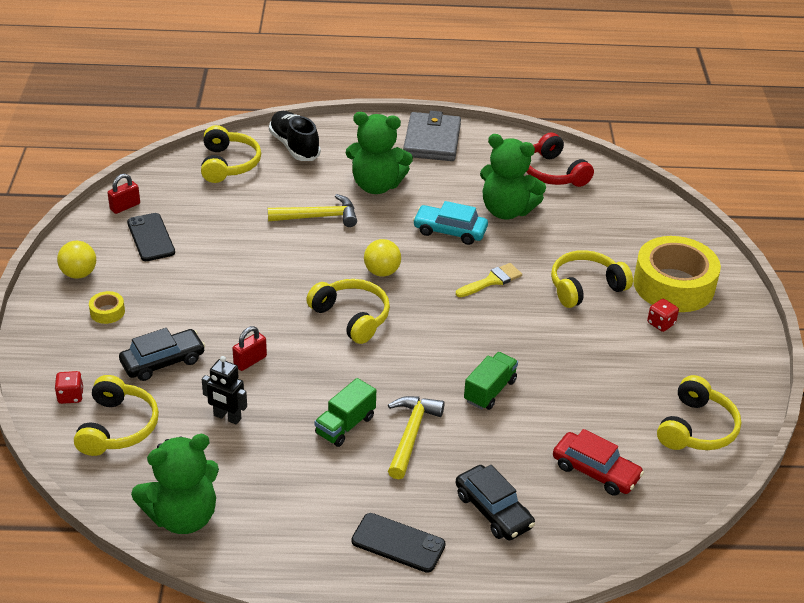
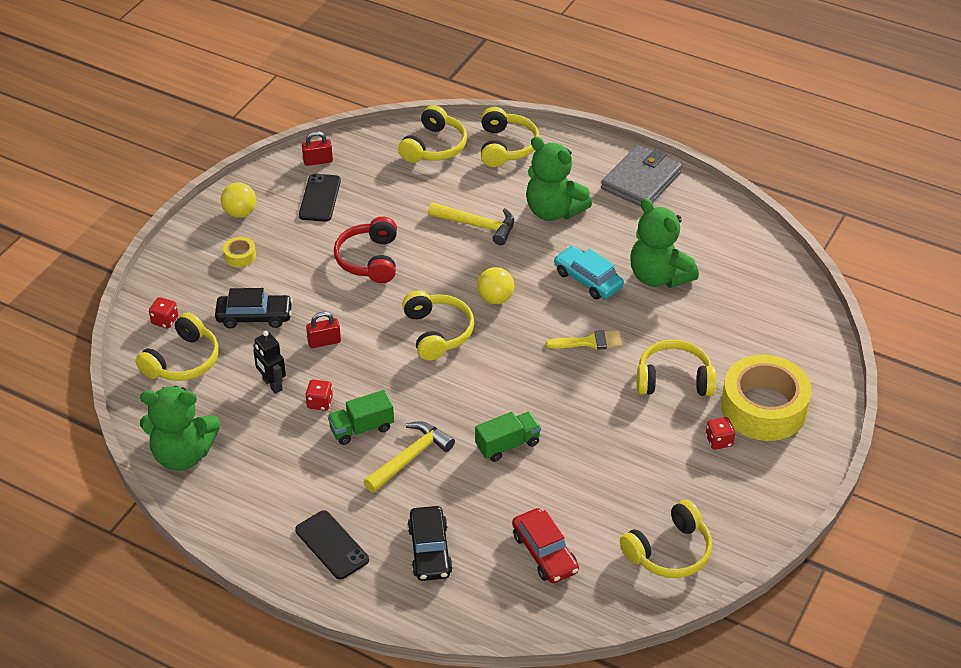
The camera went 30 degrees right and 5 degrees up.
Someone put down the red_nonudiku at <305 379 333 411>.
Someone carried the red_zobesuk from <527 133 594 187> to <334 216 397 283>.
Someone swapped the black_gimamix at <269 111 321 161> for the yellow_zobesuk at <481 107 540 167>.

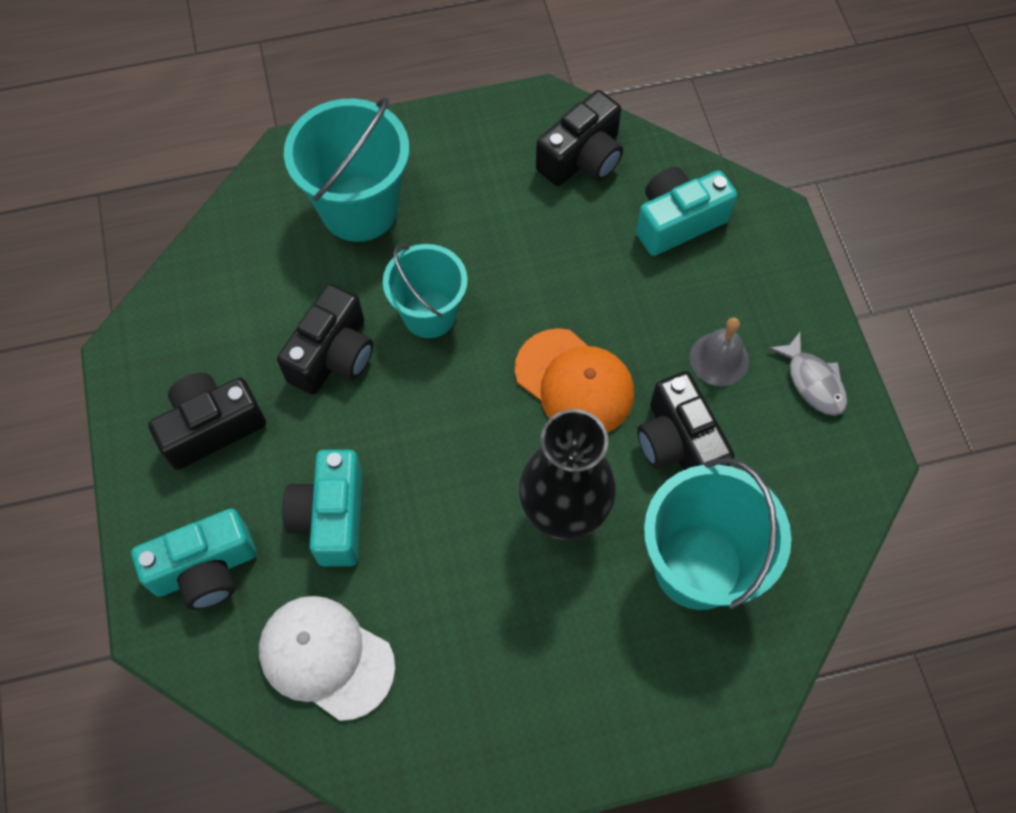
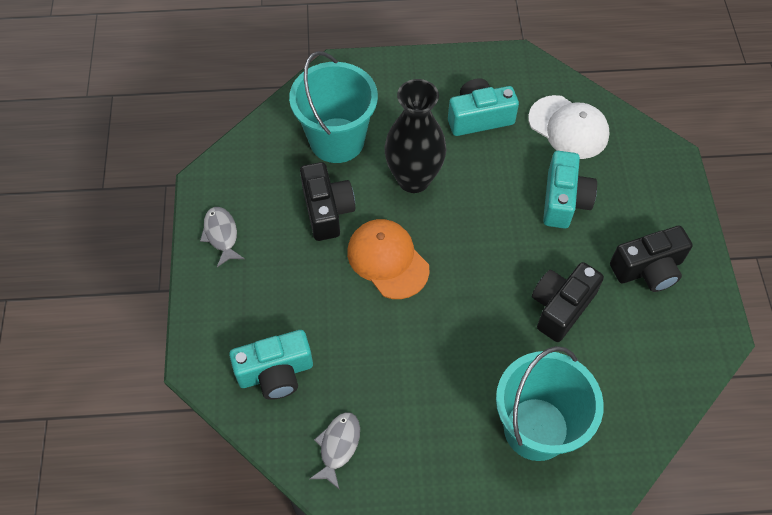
The camera went 170 degrees left and 5 degrees down.
Someone swapped the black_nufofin at <536 90 623 186> for the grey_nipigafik at <310 412 360 489>.
Someone carried the turquoise_nufofin from <131 509 256 610> to <448 78 519 136>.
Someone took away the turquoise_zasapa at <383 244 468 338>.
Someone took away the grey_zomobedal at <690 317 749 386>.

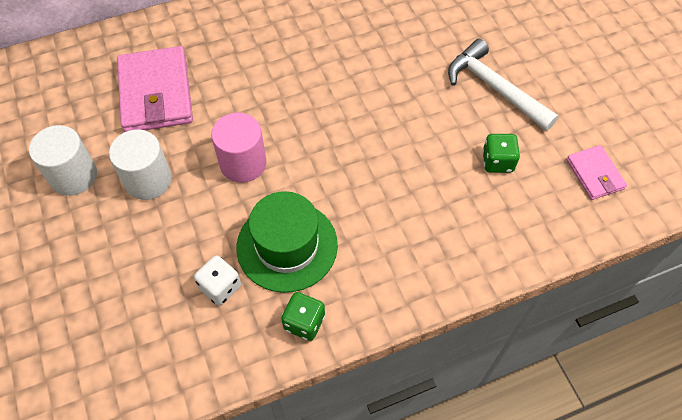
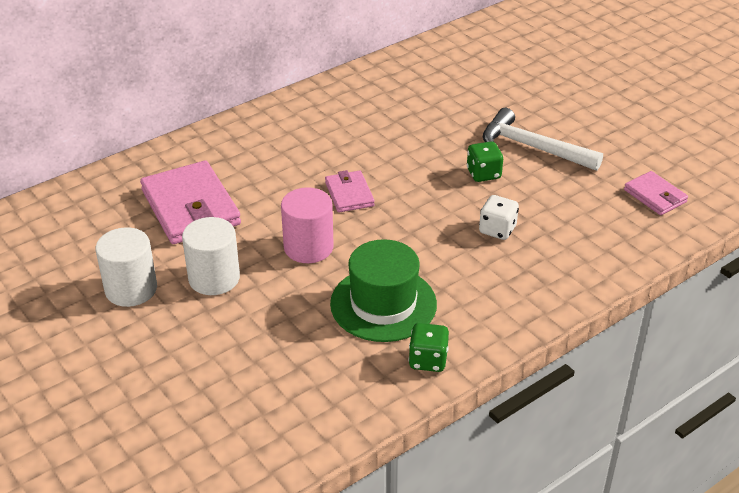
The camera went 15 degrees left and 20 degrees down.
Someone put down the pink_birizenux at <325 170 375 212>.
Someone carried the green_nonudiku from <482 134 520 173> to <467 141 503 182>.
Someone carried the white_nonudiku from <194 256 241 305> to <479 195 519 240>.

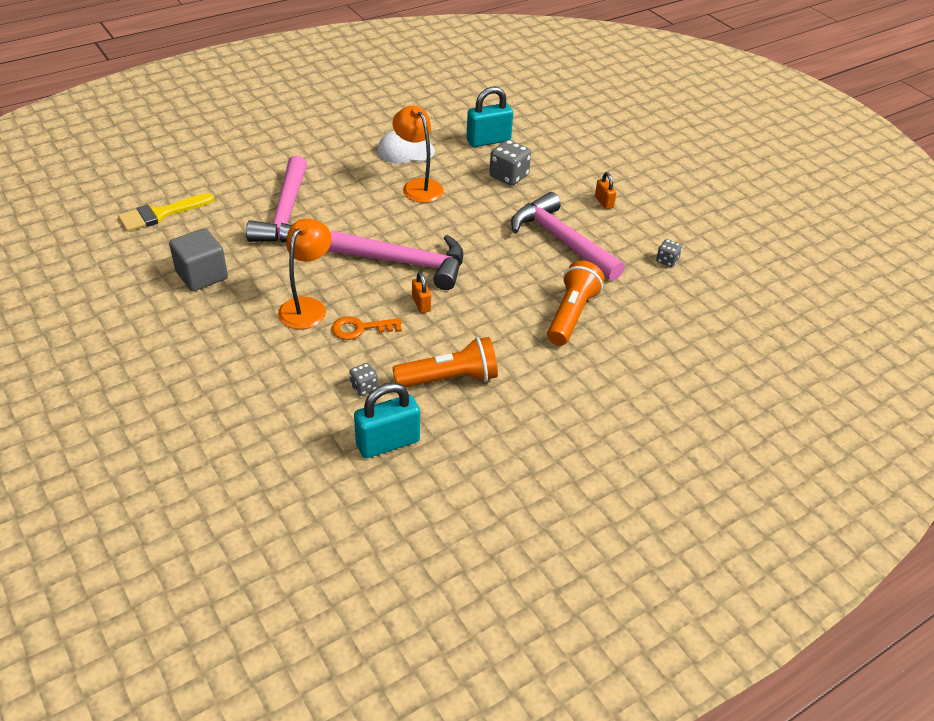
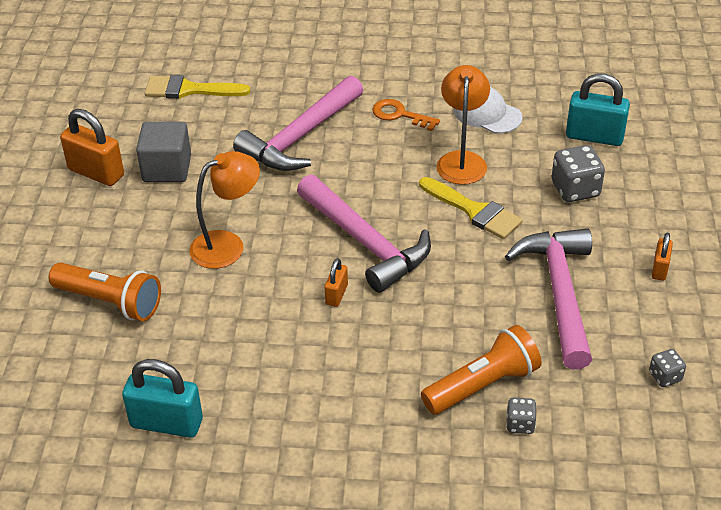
The camera went 40 degrees right and 0 degrees up.
Someone carried the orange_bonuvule from <392 337 498 387> to <49 263 161 321>.
Someone put down the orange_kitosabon at <60 109 124 186>.
Someone carried the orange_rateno from <332 316 402 340> to <372 99 440 131>.
Someone put down the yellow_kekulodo at <419 177 523 239>.
Someone carried the grey_nonudiku from <349 363 378 396> to <506 397 537 434>.

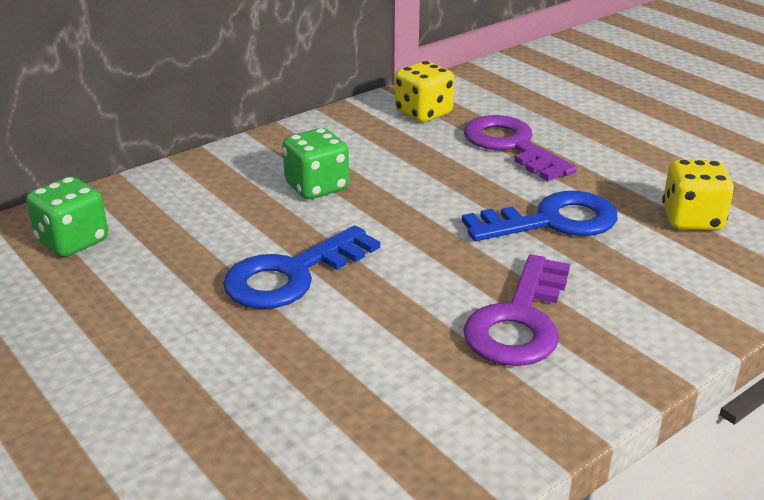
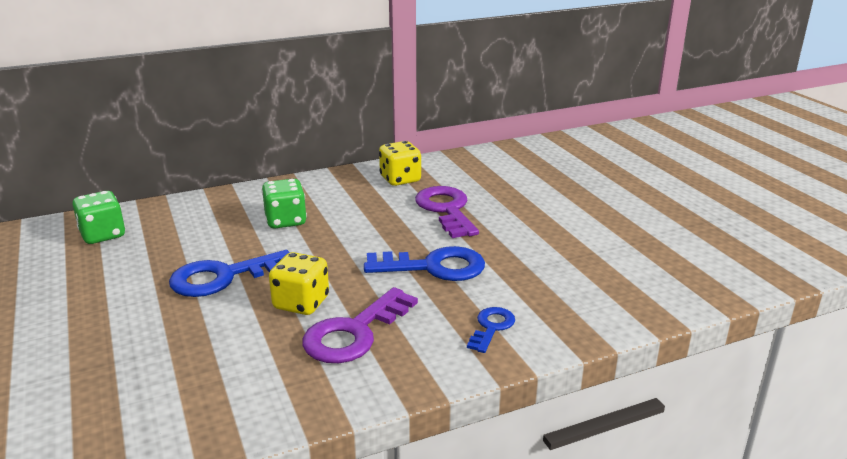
The camera went 15 degrees right and 5 degrees down.
Someone carried the yellow_nonudiku from <662 159 734 231> to <269 252 329 315>.
Someone put down the blue_rateno at <467 307 515 353>.

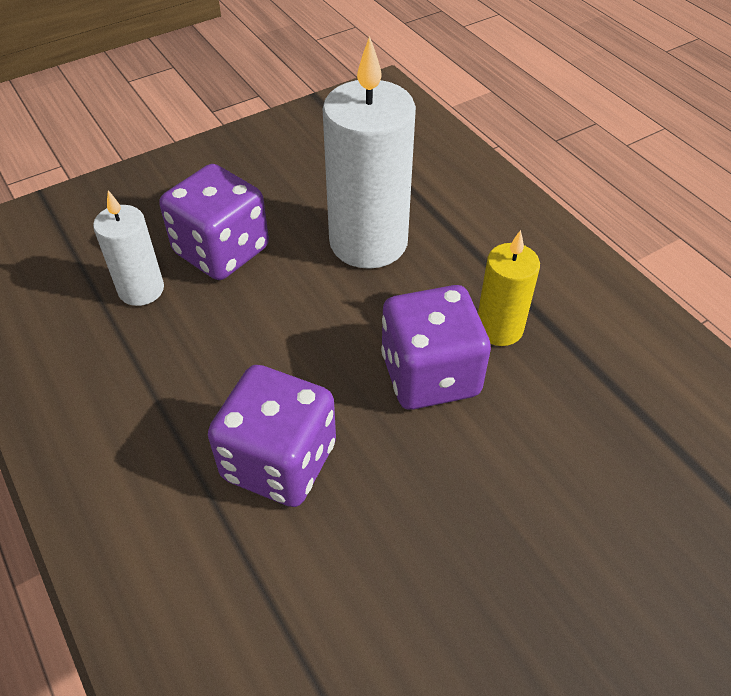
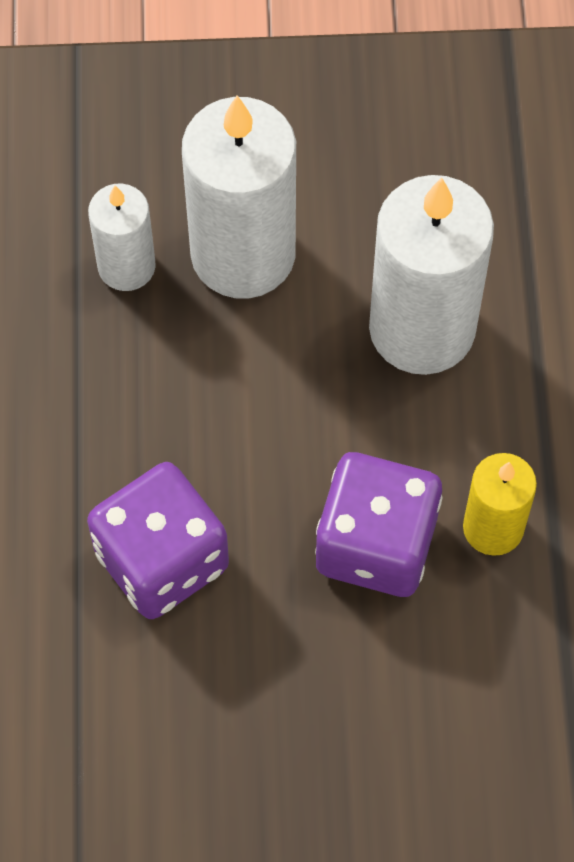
The camera went 30 degrees right and 15 degrees up.
Someone swapped the purple_nonudiku at <160 164 269 280> for the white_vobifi at <182 96 296 299>.

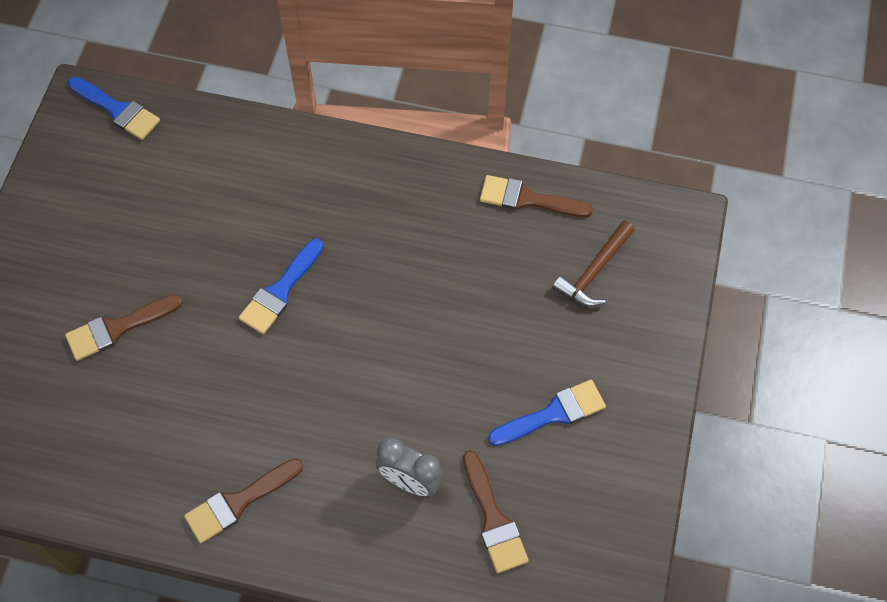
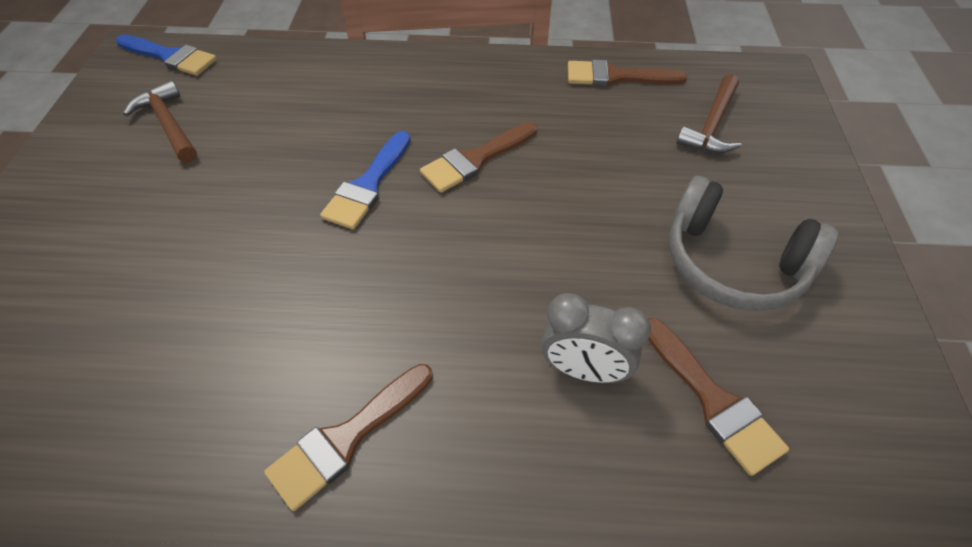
The camera went 10 degrees left and 10 degrees down.
Someone put down the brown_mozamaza at <123 80 197 163>.
Someone carried the brown_kekulodo from <65 294 183 361> to <420 122 537 193>.
Someone swapped the blue_kekulodo at <488 380 606 446> for the grey_zobesuk at <669 176 838 311>.

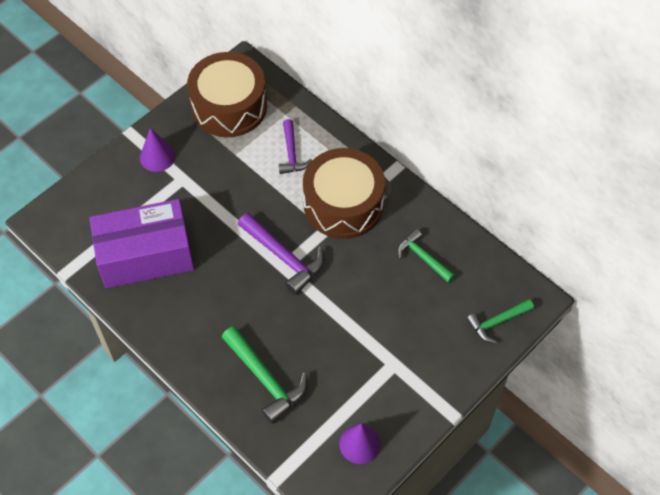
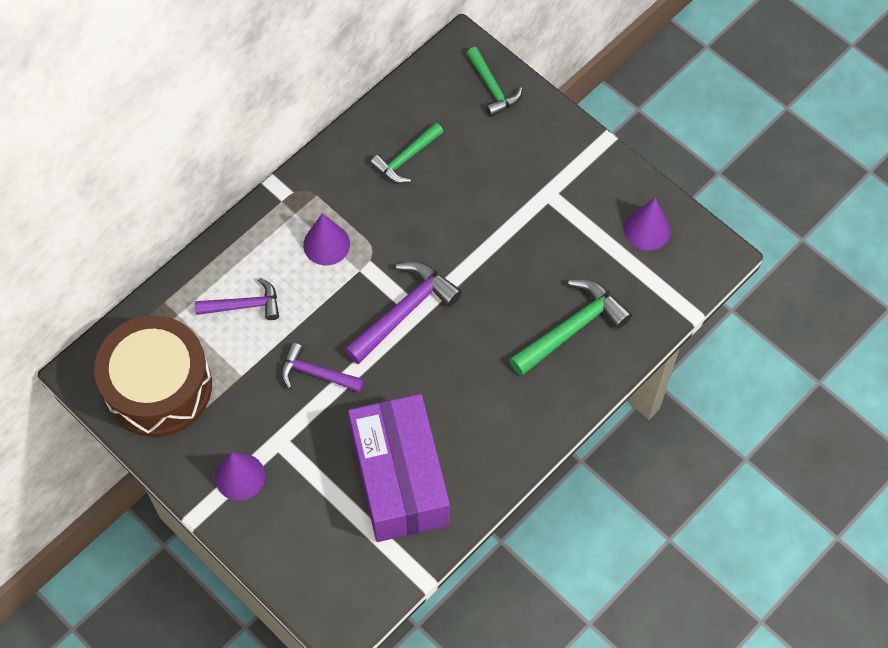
The camera went 90 degrees left and 5 degrees up.
Someone put down the purple_mozamaza at <281 343 364 392>.
Someone swapped the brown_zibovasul at <303 148 385 239> for the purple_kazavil at <303 213 350 265>.

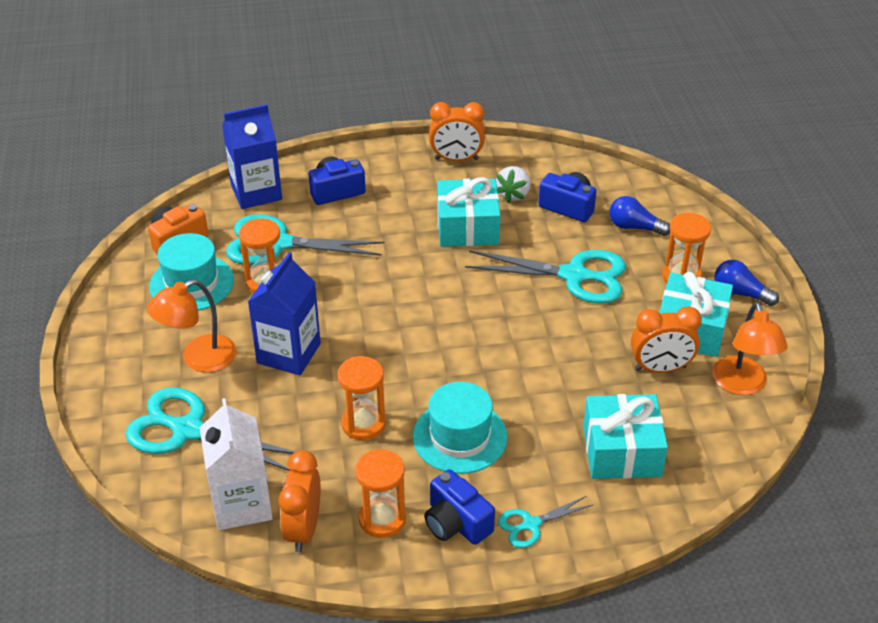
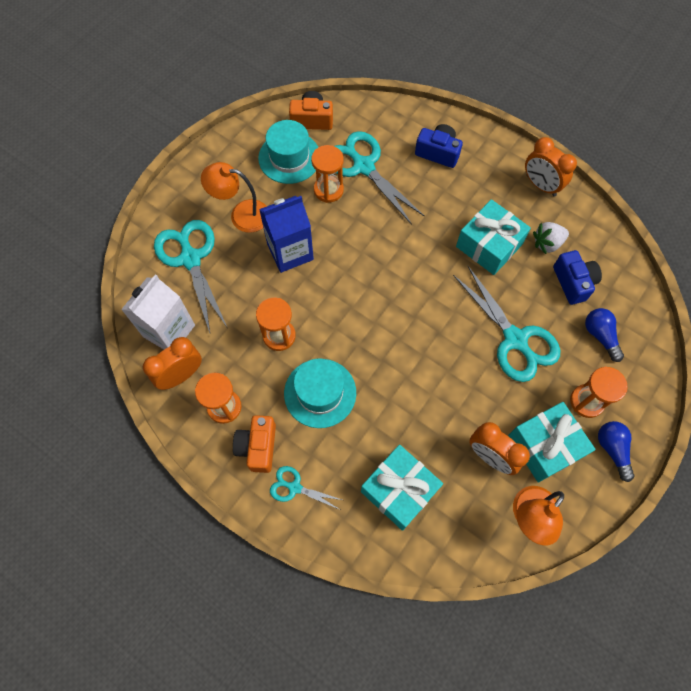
The camera went 45 degrees right and 25 degrees up.
Someone repainted the blue_nufofin at <424 469 495 545>, which became the orange_nufofin at <233 415 276 473>.
Someone took away the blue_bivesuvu at <222 104 282 209>.

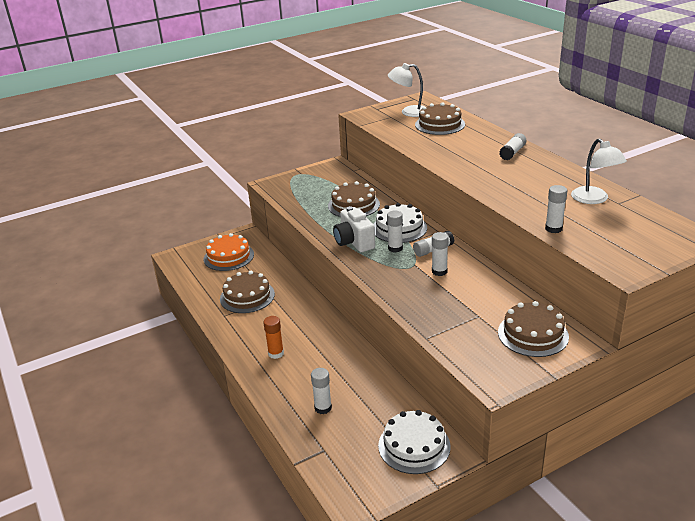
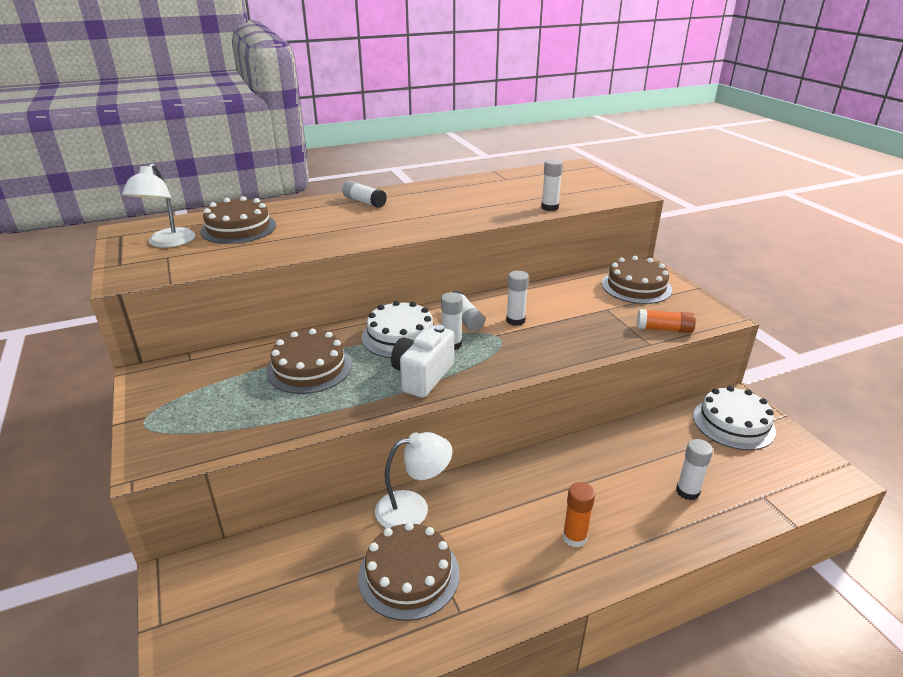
The camera went 85 degrees left and 0 degrees up.
Someone carried the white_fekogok from <571 139 627 204> to <375 432 453 528>.
Someone rotated the white_nufofin at <333 206 375 252> by 135 degrees clockwise.
Someone put down the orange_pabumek at <637 309 696 333>.
Someone took away the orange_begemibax at <204 233 254 271>.

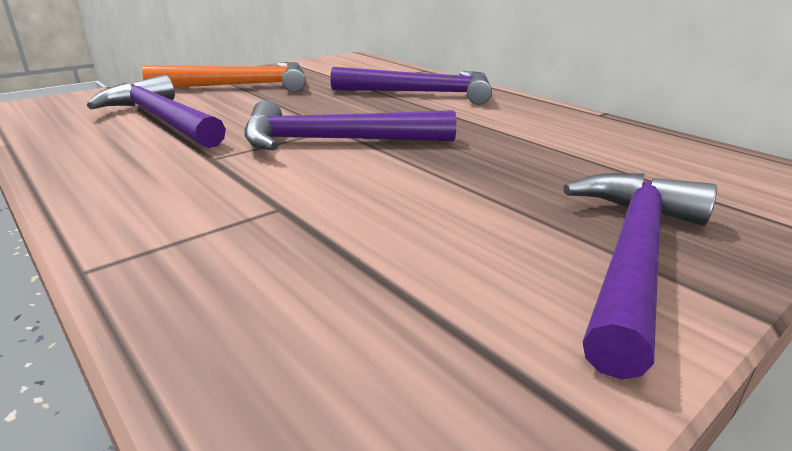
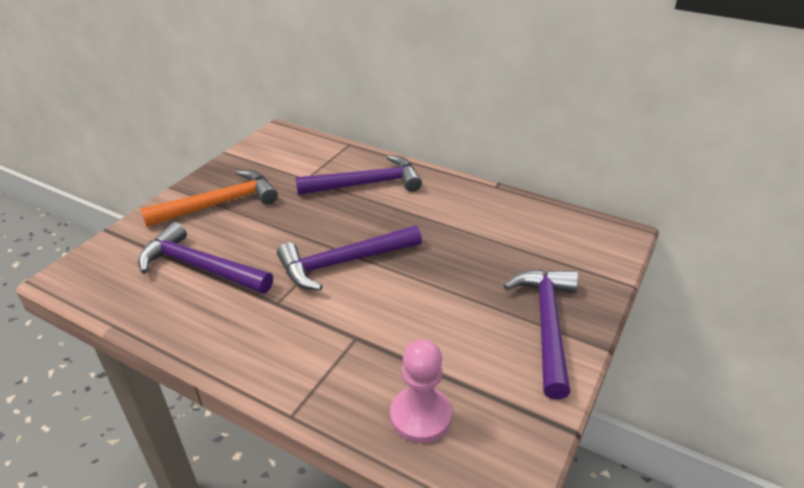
The camera went 20 degrees left and 10 degrees up.
Someone put down the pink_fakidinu at <390 339 452 443>.

